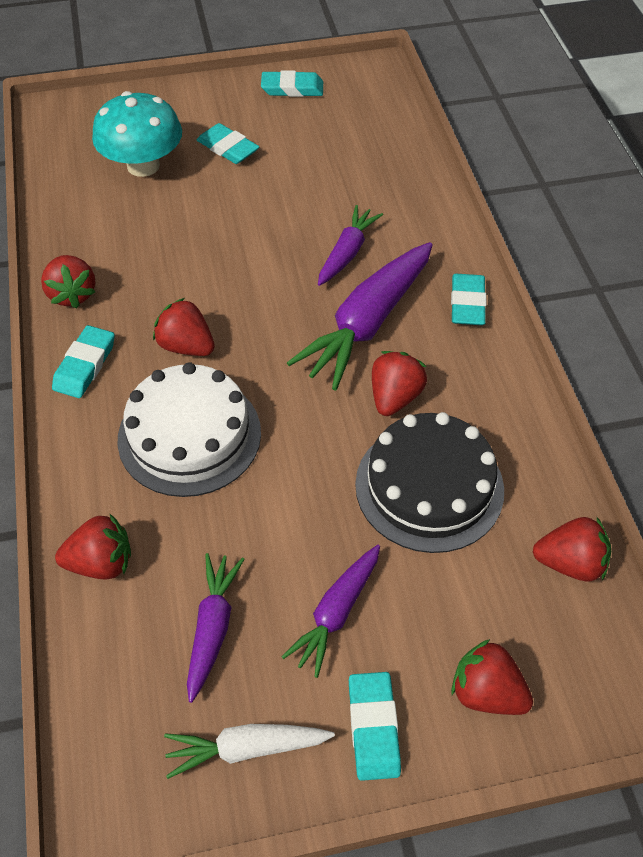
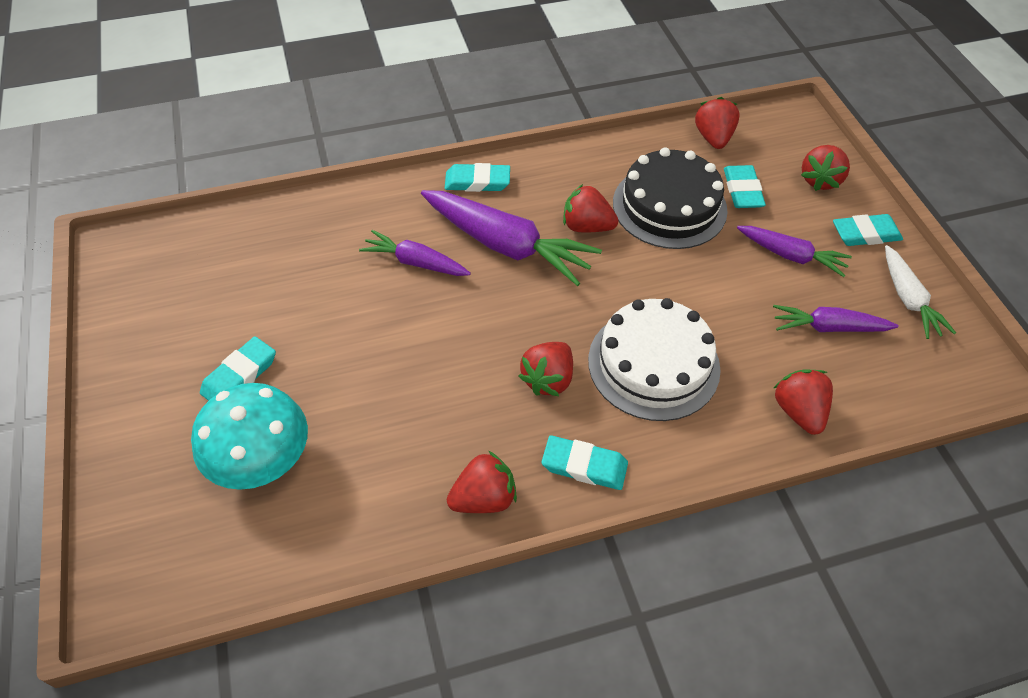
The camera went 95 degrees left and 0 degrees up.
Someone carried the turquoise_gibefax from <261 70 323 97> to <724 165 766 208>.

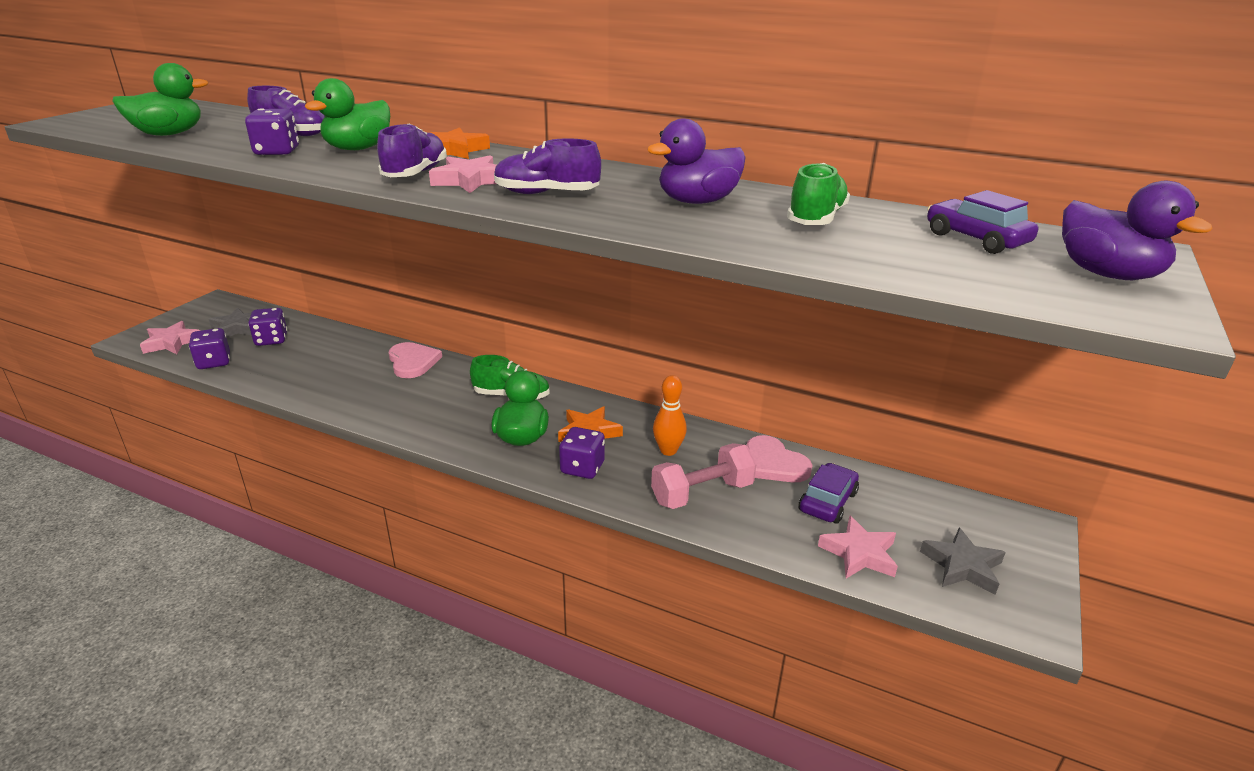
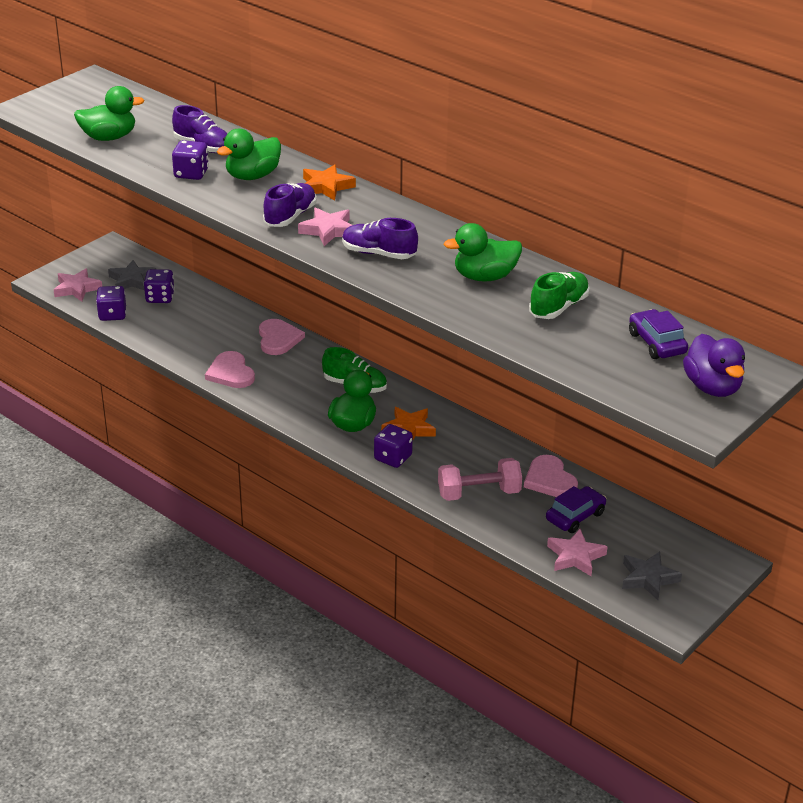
The camera went 15 degrees right and 5 degrees up.
Someone put down the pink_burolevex at <205 351 255 388>.
Someone repainted the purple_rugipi at <647 118 746 204>, which became the green_rugipi at <444 223 522 282>.
Someone took away the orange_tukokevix at <653 375 687 456>.

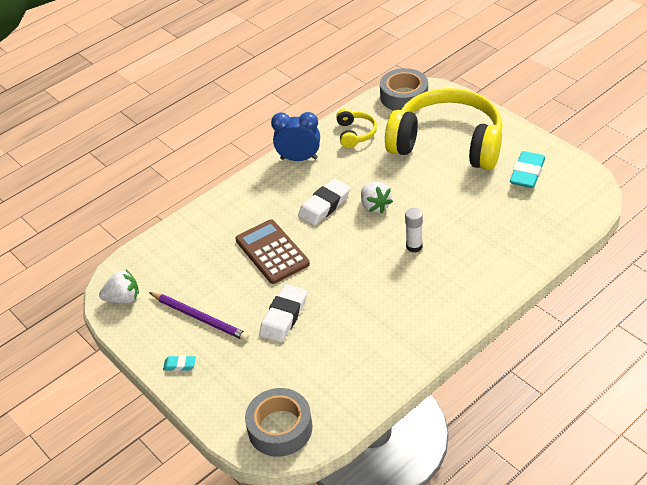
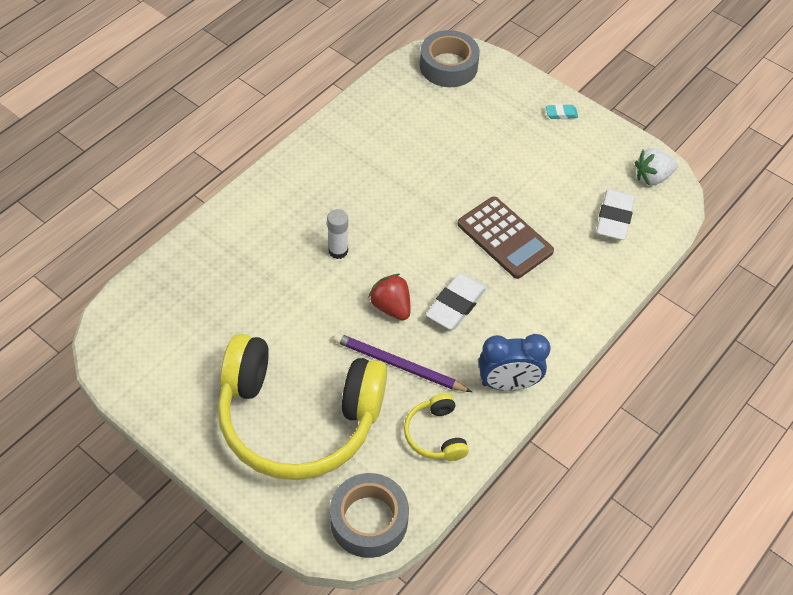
The camera went 165 degrees right and 10 degrees up.
Someone carried the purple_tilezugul from <149 292 249 341> to <333 333 472 392>.
Someone repainted the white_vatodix at <361 182 393 213>, which became the red_vatodix at <369 274 410 320>.
Someone carried the white_gibefax from <259 284 307 343> to <596 189 635 240>.
Someone took away the turquoise_gibefax at <510 151 545 188>.

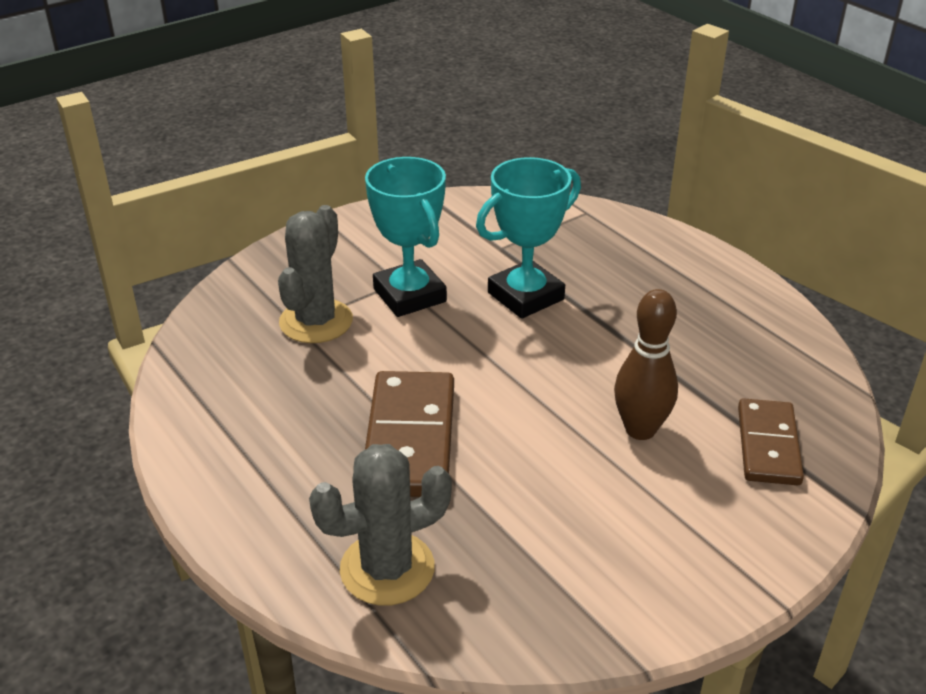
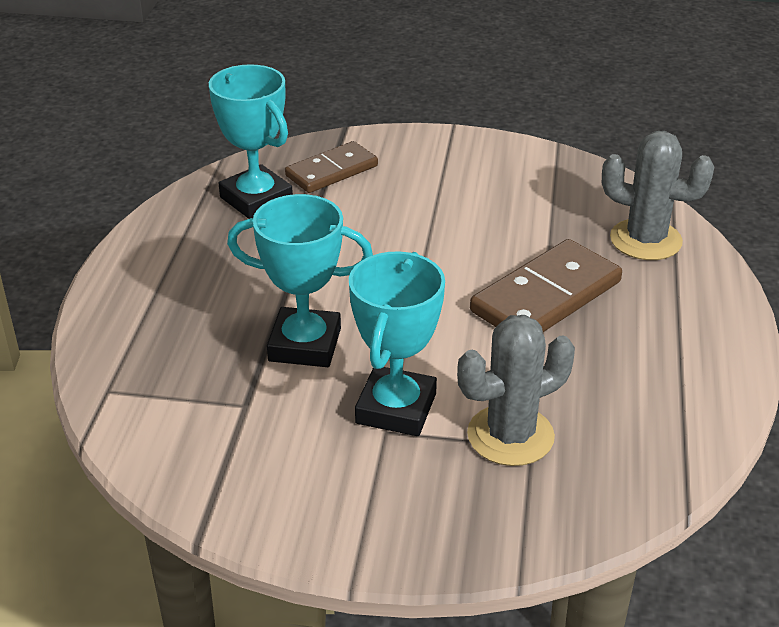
The camera went 135 degrees left and 0 degrees up.
Someone put down the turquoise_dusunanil at <209 64 293 219>.
Someone took away the brown_tukokevix at <614 289 678 440>.

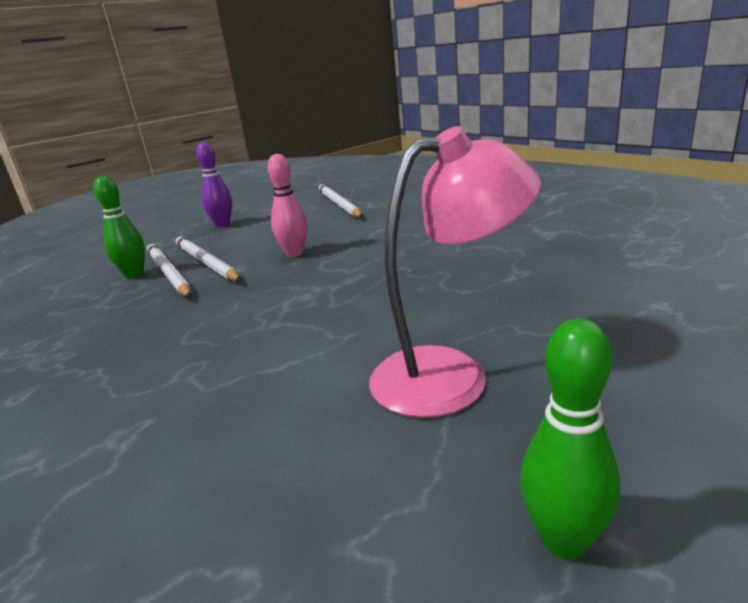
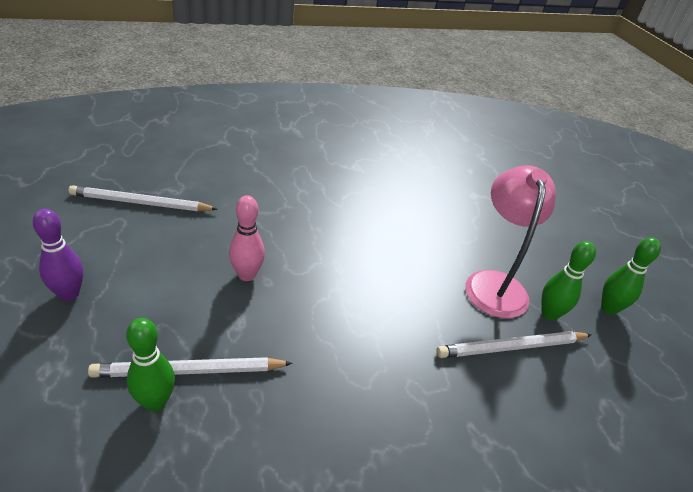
The camera went 75 degrees left and 15 degrees up.
Someone carried the white_tilezugul from <176 237 241 281> to <437 331 591 358>.
Someone put down the green_tukokevix at <542 241 596 321>.

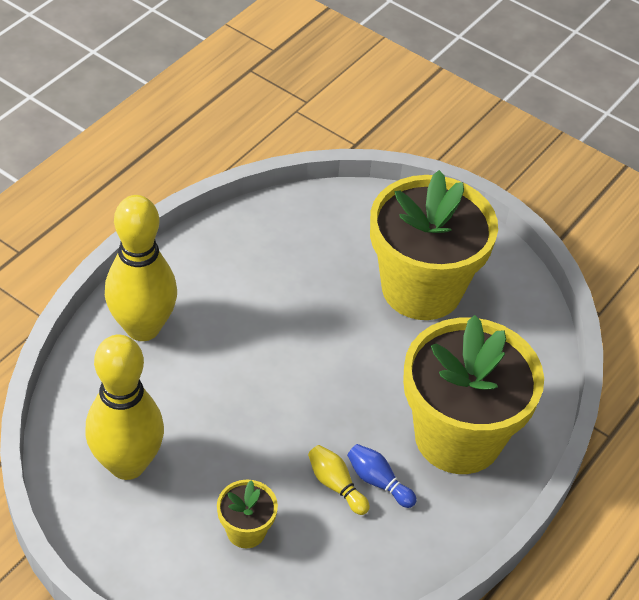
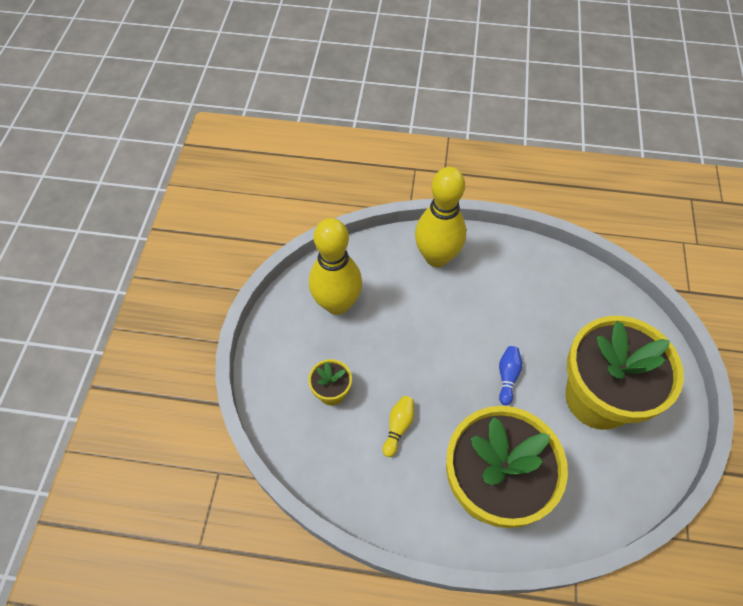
The camera went 65 degrees right and 10 degrees up.
Someone carried the blue_tukokevix from <347 444 417 508> to <499 346 522 405>.

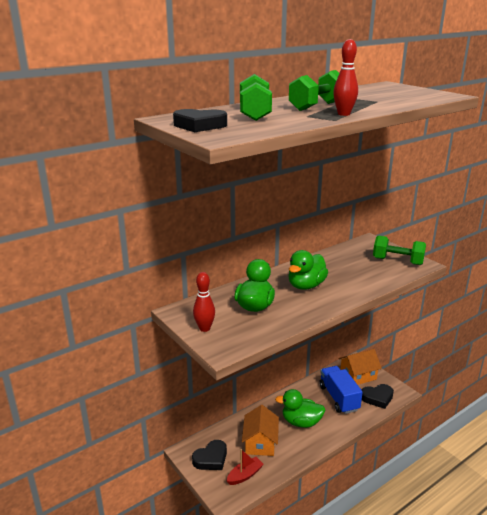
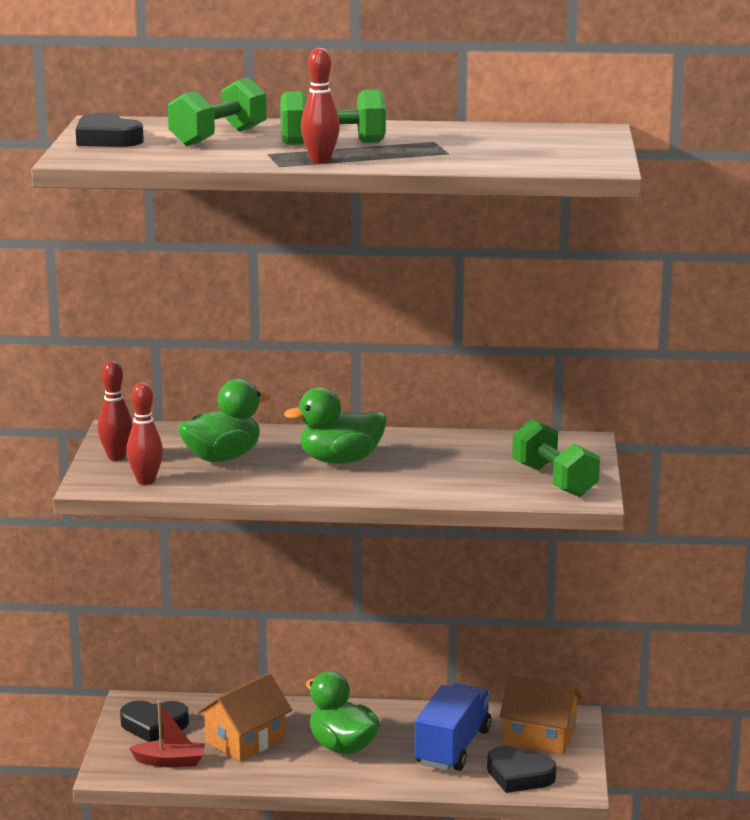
The camera went 40 degrees right and 5 degrees down.
Someone put down the red_tukokevix at <127 382 163 485>.

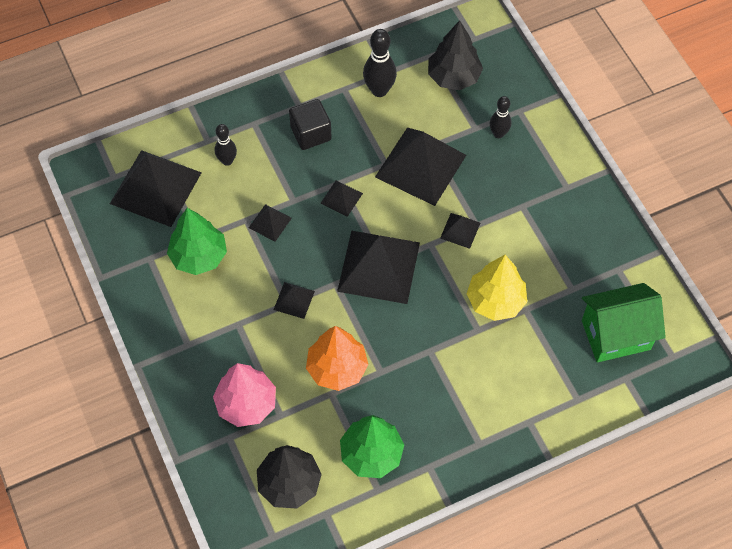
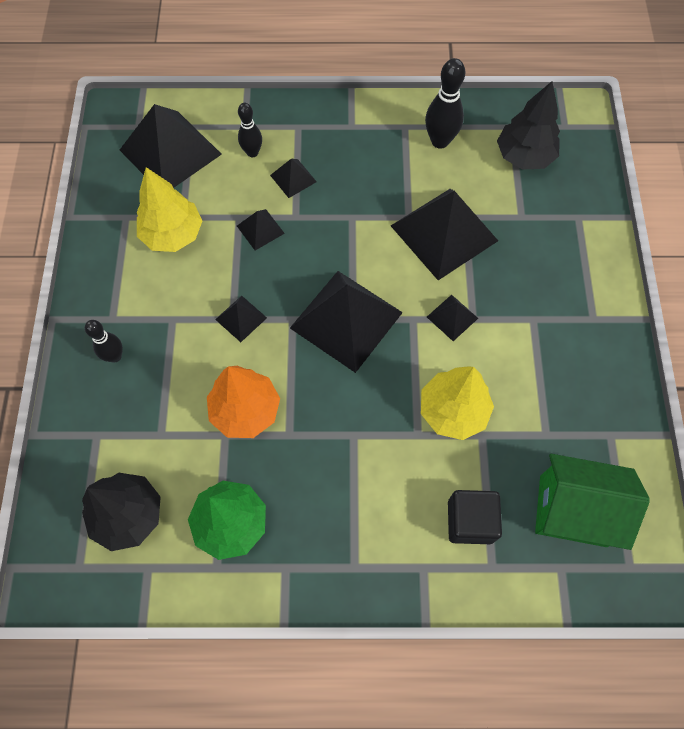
The camera went 25 degrees right and 5 degrees up.
Someone carried the black_tukokevix from <490 96 512 138> to <85 320 123 363>.
Someone repainted the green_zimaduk at <167 208 227 275>, which became the yellow_zimaduk at <136 167 203 252>.
Someone carried the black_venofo from <320 180 363 217> to <270 159 317 198>.
Someone carried the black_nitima from <289 99 332 150> to <448 490 502 544>.
Someone took away the pink_zimaduk at <213 363 276 427>.

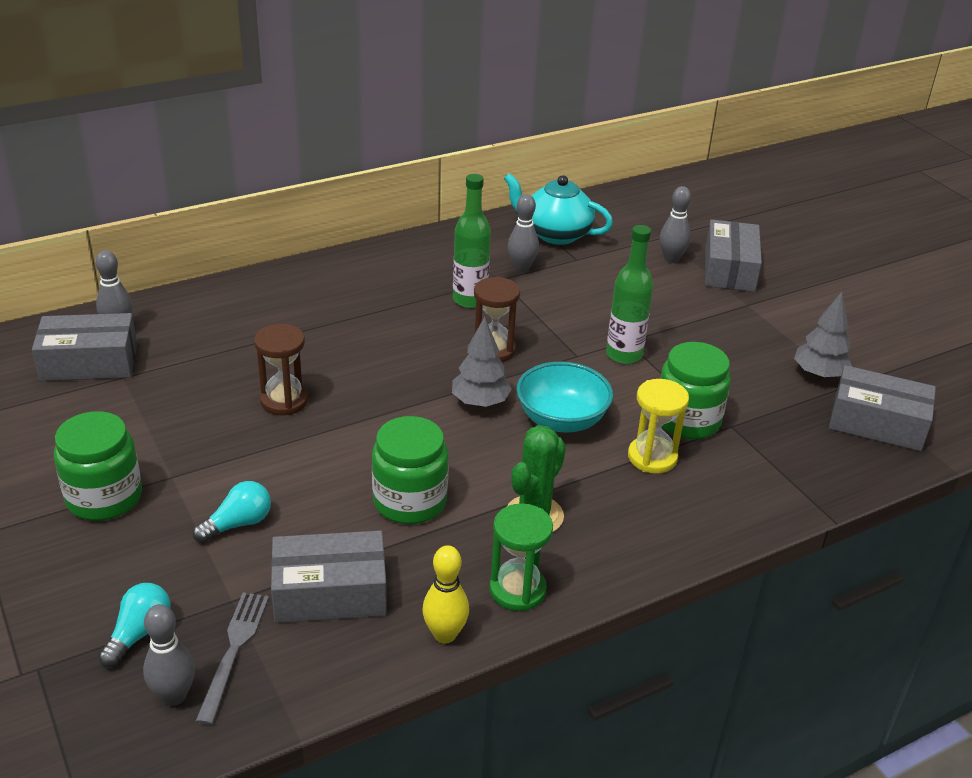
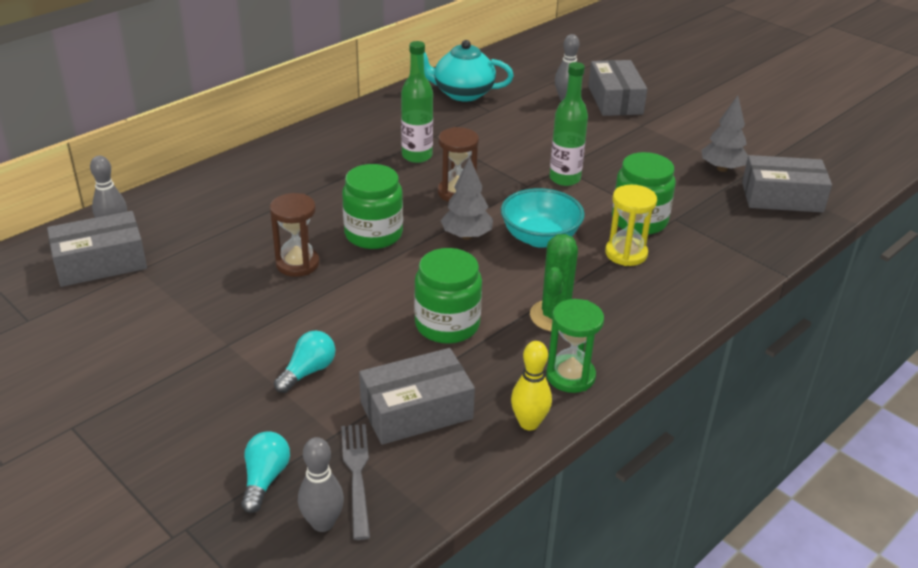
The camera went 15 degrees left and 0 degrees up.
Someone carried the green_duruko from <54 411 142 521> to <342 164 403 249>.
Someone took away the grey_tukokevix at <508 194 539 272>.

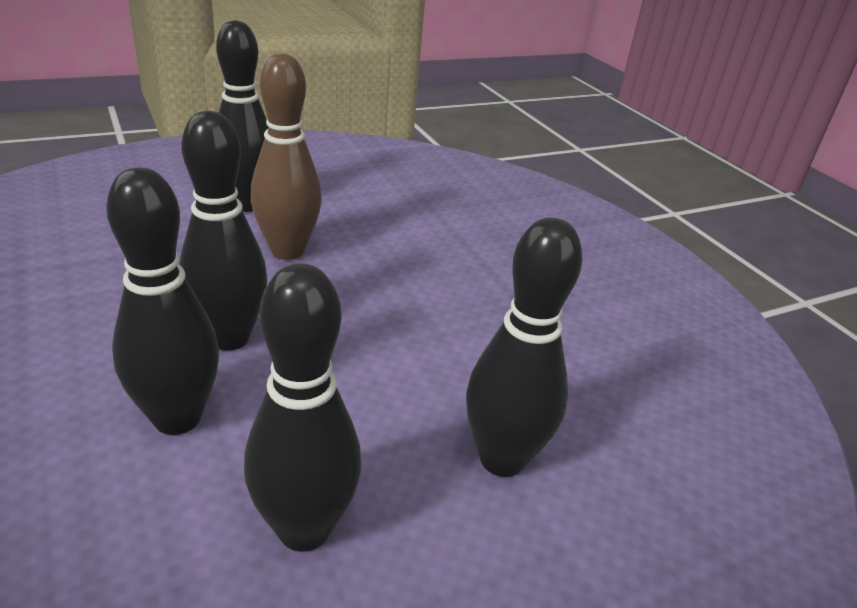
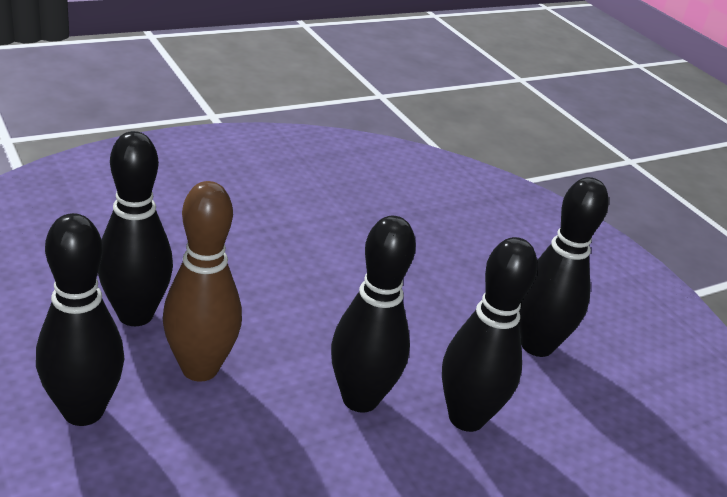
The camera went 95 degrees left and 0 degrees up.
Someone carried the black_tukokevix from <466 217 582 477> to <98 131 173 326>.

